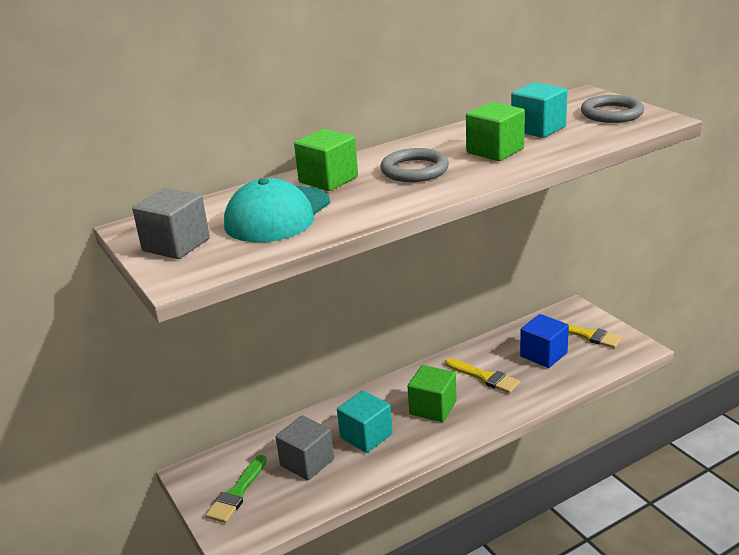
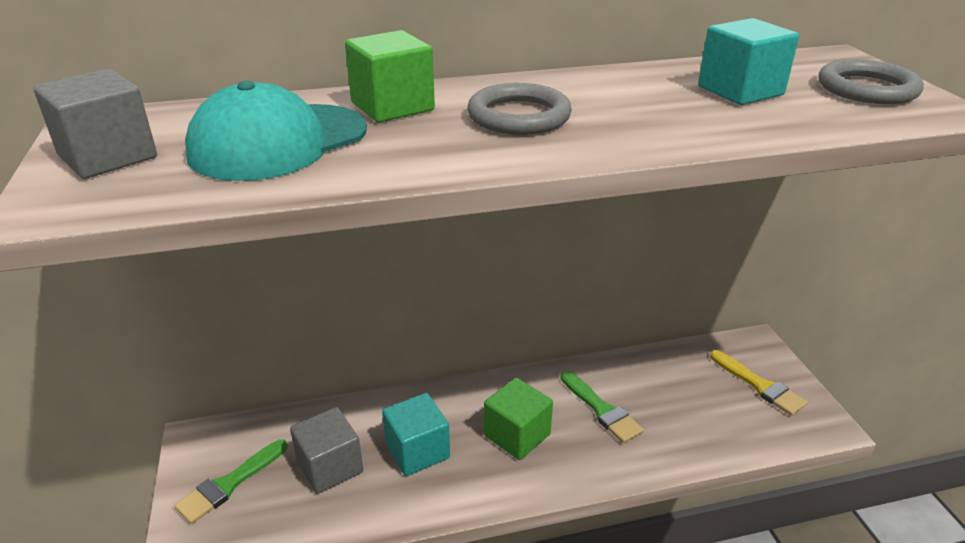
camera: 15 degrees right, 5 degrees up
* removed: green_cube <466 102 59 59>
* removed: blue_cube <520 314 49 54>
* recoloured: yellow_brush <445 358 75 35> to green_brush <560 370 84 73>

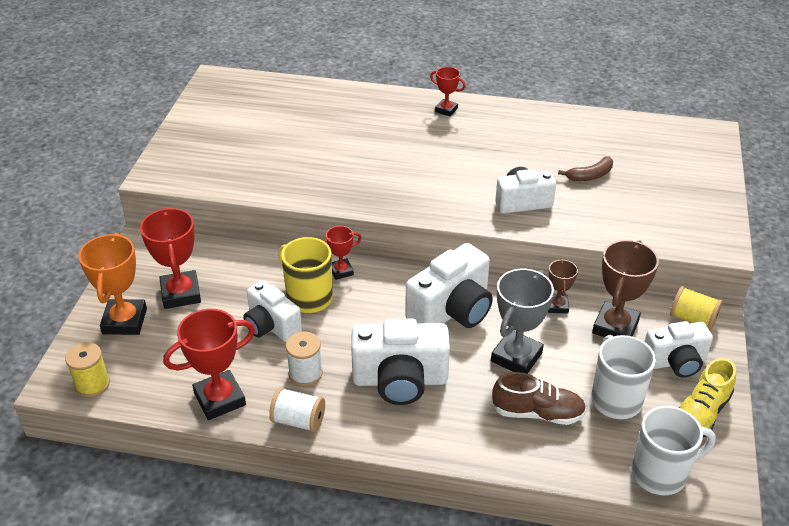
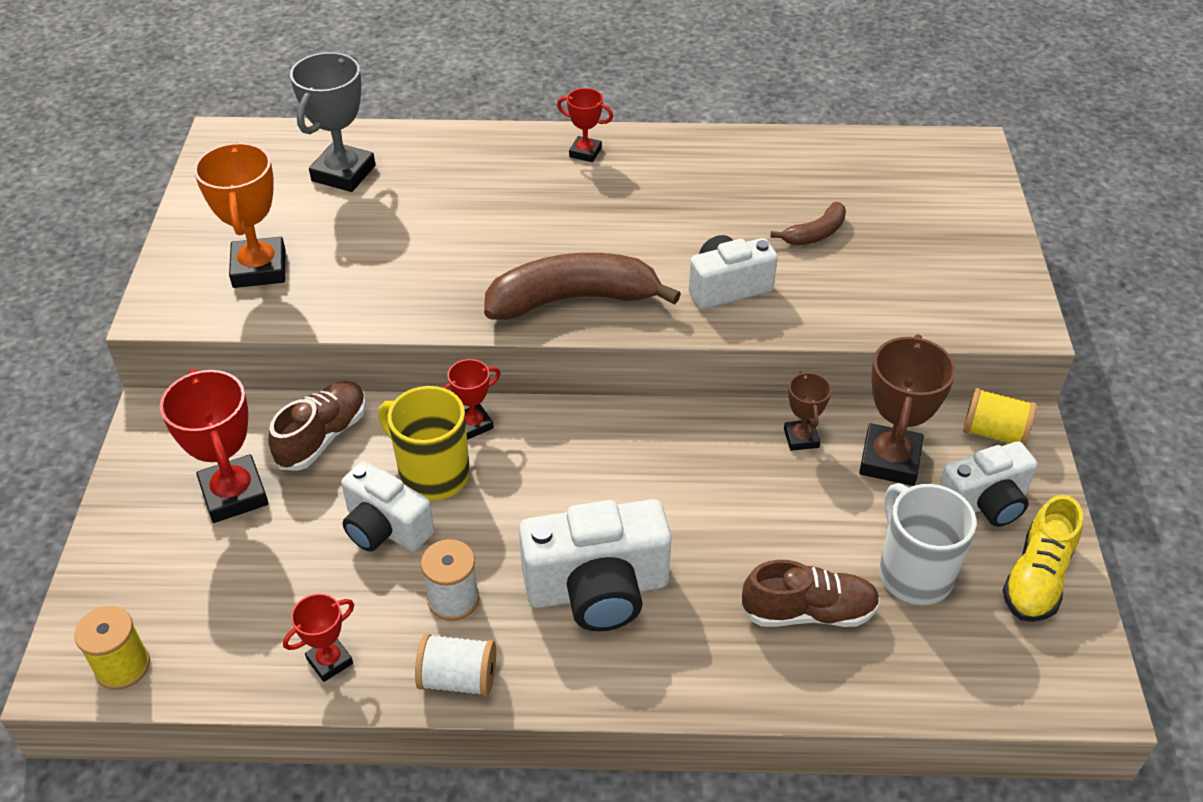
camera: 10 degrees left, 5 degrees up
* removed: white_camera <405 243 88 85>
* removed: white_mug <631 406 85 89>
* added: brown_shoe <268 381 98 90>
* added: brown_banana <484 253 197 67>
* moved: orange_trophy <78 233 69 102> to <194 142 91 146>
* moved: grey_trophy <491 269 63 105> to <290 52 85 140>
* resized: red_trophy <163 309 92 111> = <283 593 71 89> x0.55

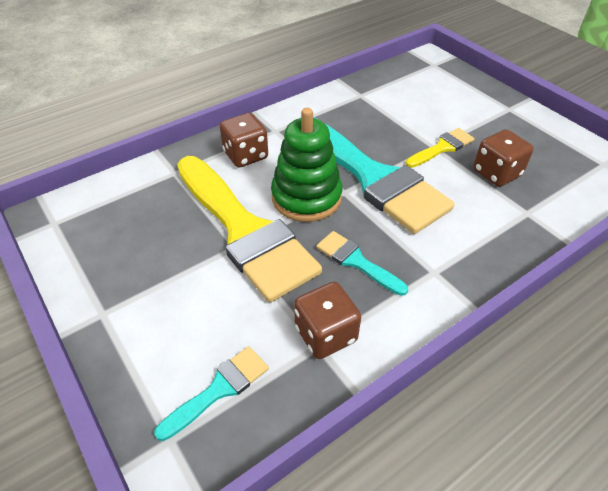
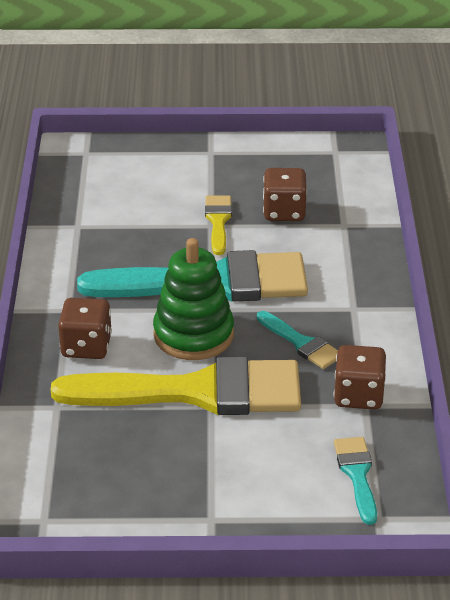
camera: 55 degrees left, 10 degrees down
* turned: turquoise_brush <316 231 92 65> = <257 311 81 58> 120 degrees counterclockwise

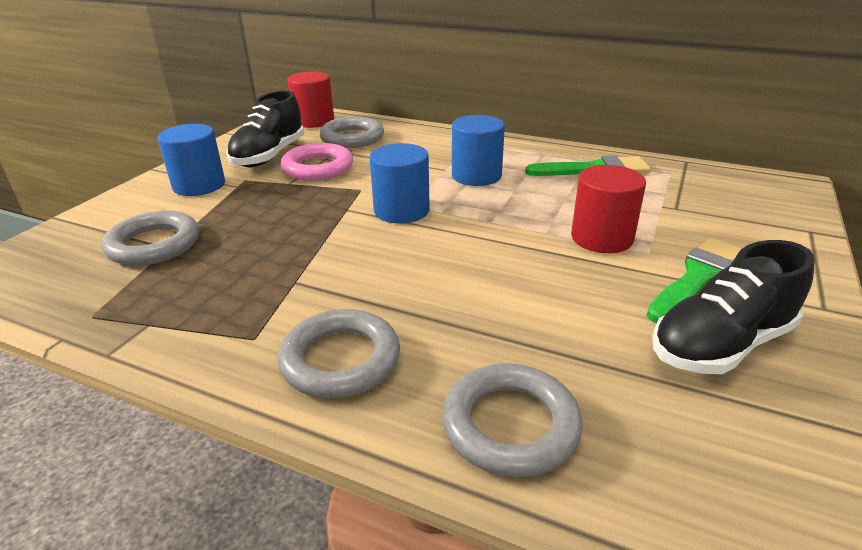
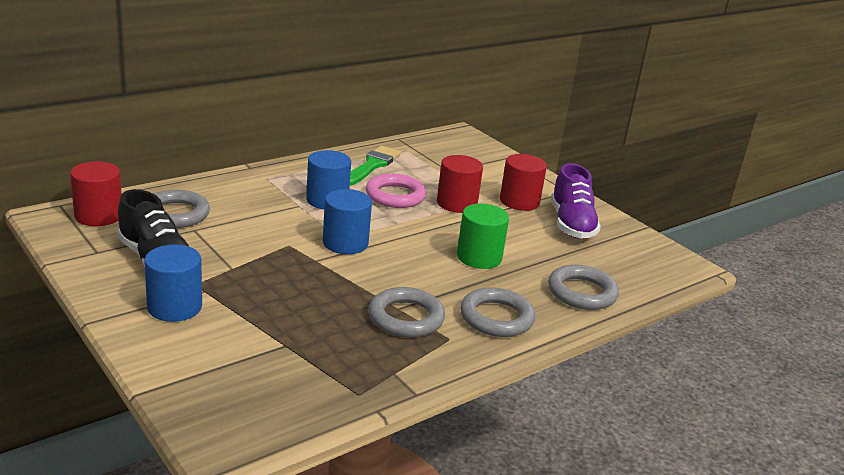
camera: 65 degrees left, 5 degrees down
* added: green_cylinder <457 204 52 65>
* moved: grey_ring <102 211 97 55> to <369 287 76 51>
* moved: pink_ring <281 143 72 38> to <366 174 61 34>
* replaced: green_brush <647 238 95 85> to red_cylinder <500 154 47 57>
* recoloured: black_shoe <652 240 163 134> to purple_shoe <551 163 50 76>

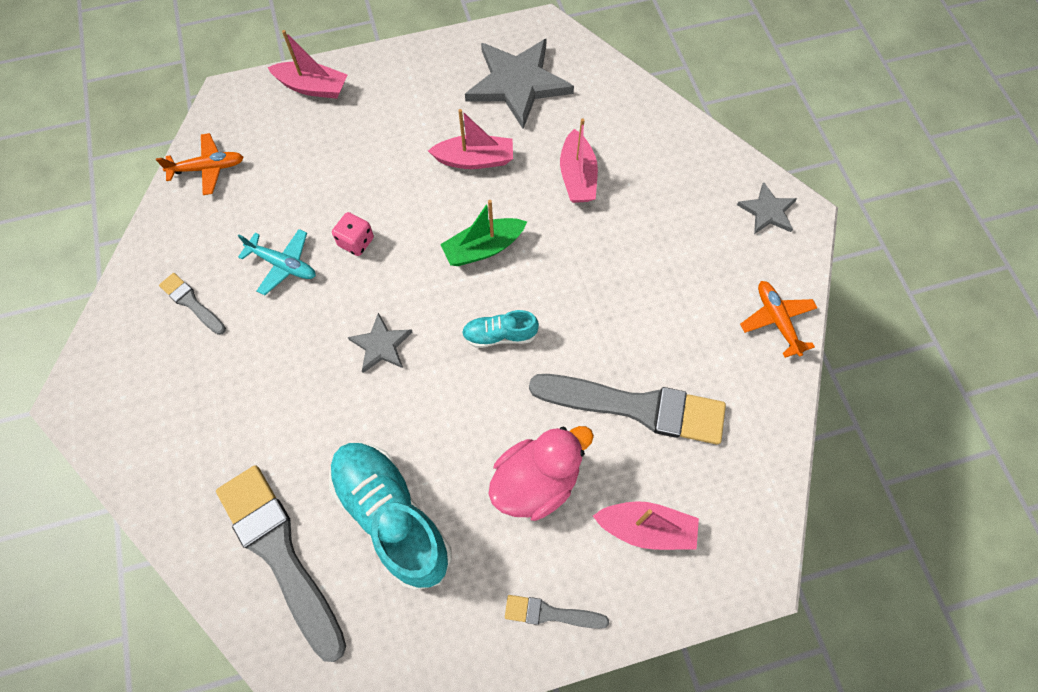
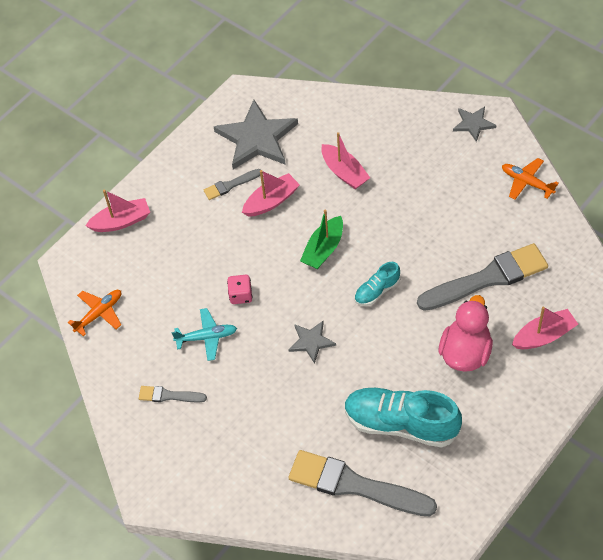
camera: 30 degrees left, 10 degrees down
* moved: grey_brush <505 595 104 34> to <204 169 57 31>

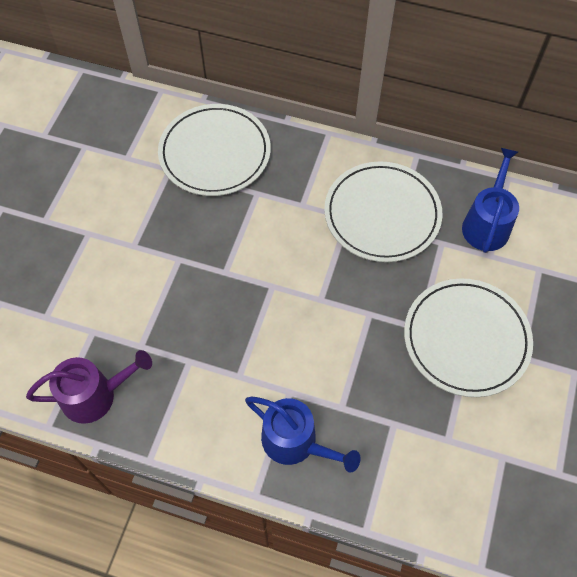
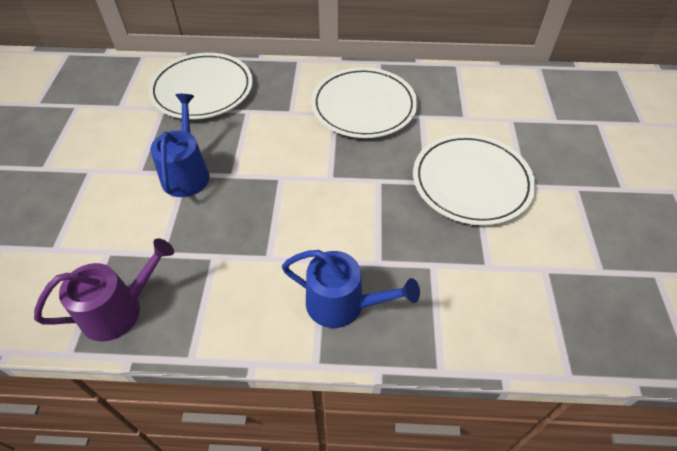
camera: 15 degrees left, 10 degrees down
* moved: blue_watering_can <462 148 57 105> to <150 94 60 103>

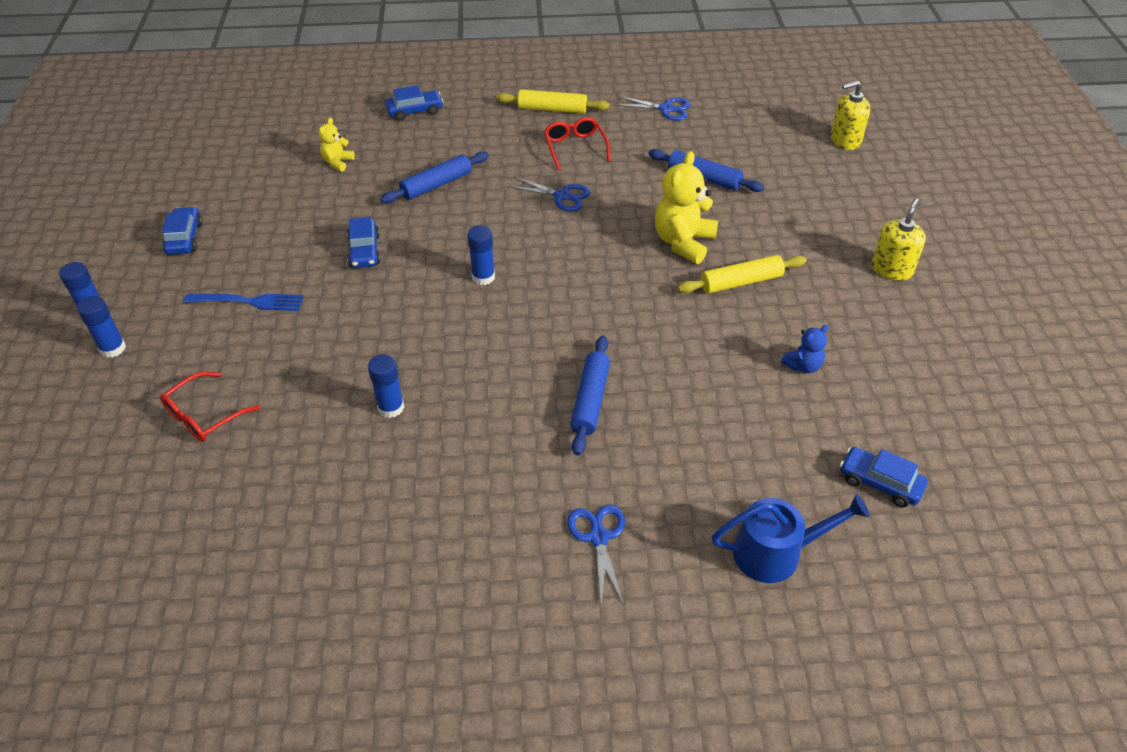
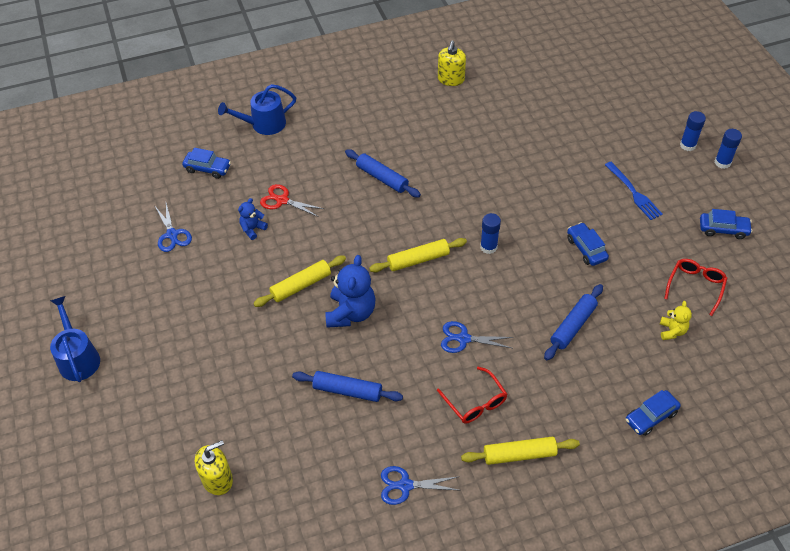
camera: 165 degrees right, 5 degrees up
* removed: blue_glue_stick <368 354 36 64>
* added: blue_watering_can <50 296 50 86>
* added: red_scissors <260 184 64 33>
* added: yellow_rolling_pin <369 238 98 35>
* moved: red_glasses <160 372 101 70> to <664 259 63 57>
* moved: blue_scissors <567 504 58 102> to <154 203 38 49>
* moved: yellow_soap_dispenser <871 199 55 82> to <438 41 28 45>
* recoloured: yellow_teddy_bear <655 151 63 113> to blue_teddy_bear <325 255 51 73>
* turned: blue_car <162 207 41 48> = <700 209 53 30> 60 degrees counterclockwise
* turned: blue_fork <184 294 120 17> = <605 162 58 58> 105 degrees counterclockwise
* turned: blue_rolling_pin <570 335 40 120> = <345 149 76 49> 45 degrees counterclockwise

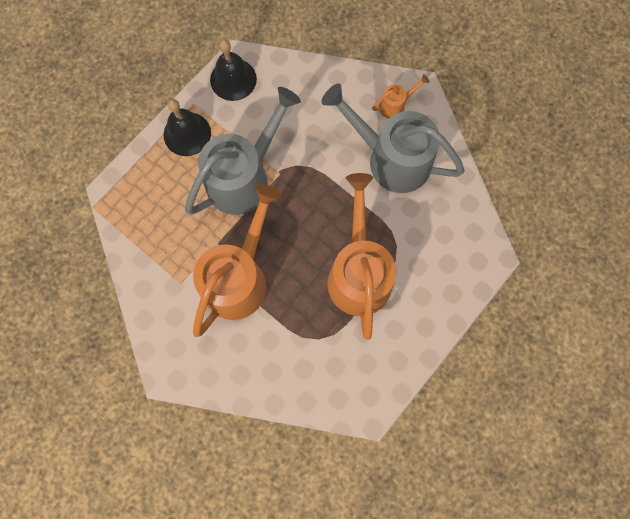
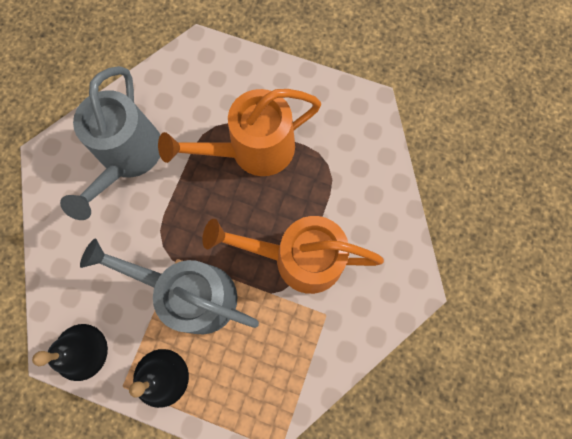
camera: 110 degrees left, 0 degrees up
* removed: orange_watering_can <372 74 57 45>

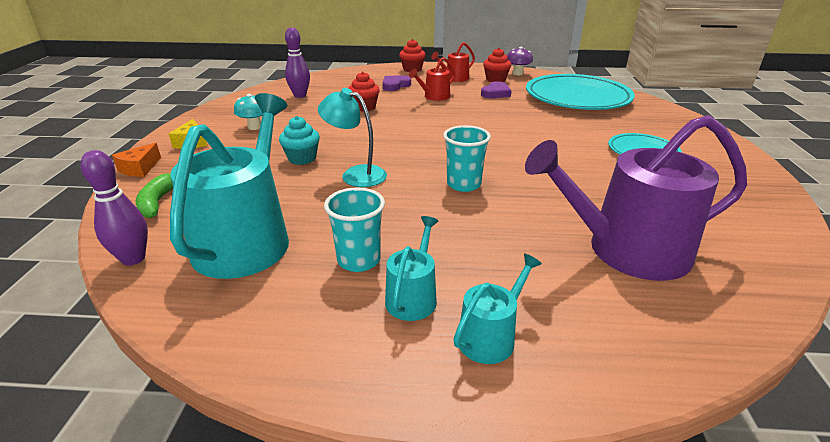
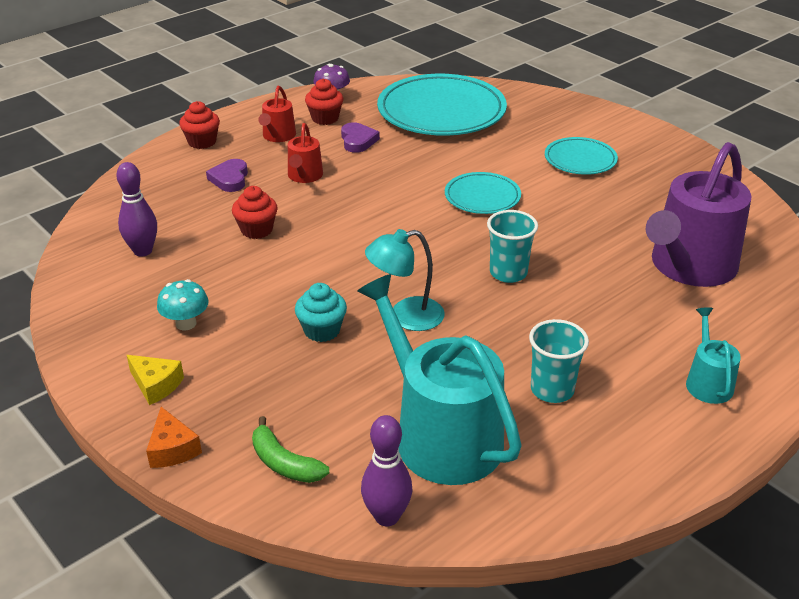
camera: 45 degrees left, 5 degrees up
* removed: turquoise_watering_can <385 216 53 105>
* added: turquoise_plate <445 172 76 42>

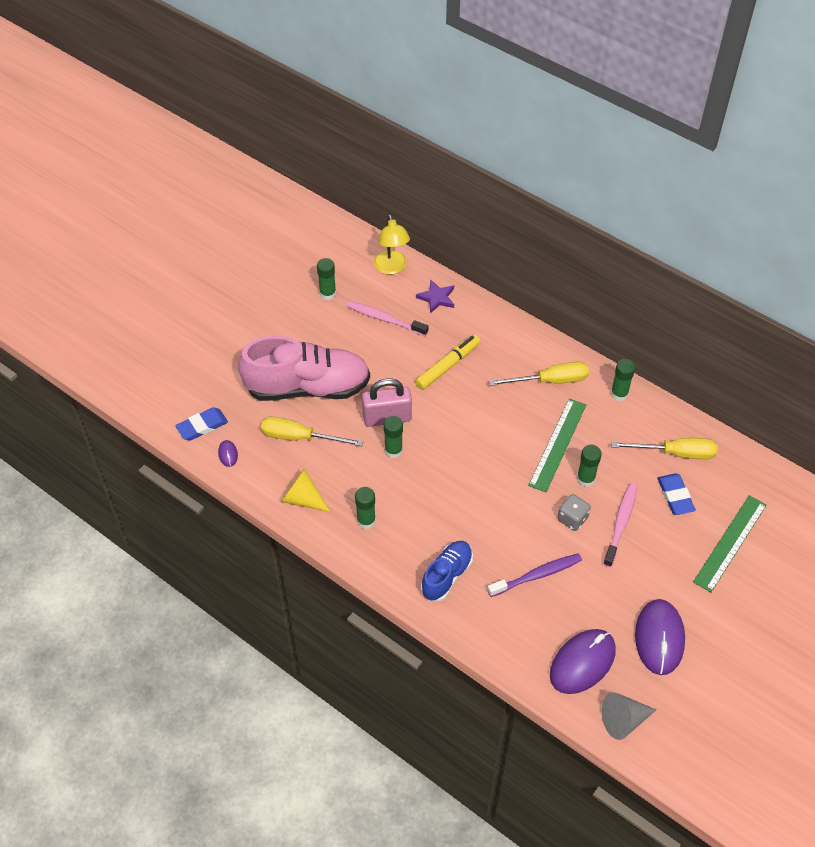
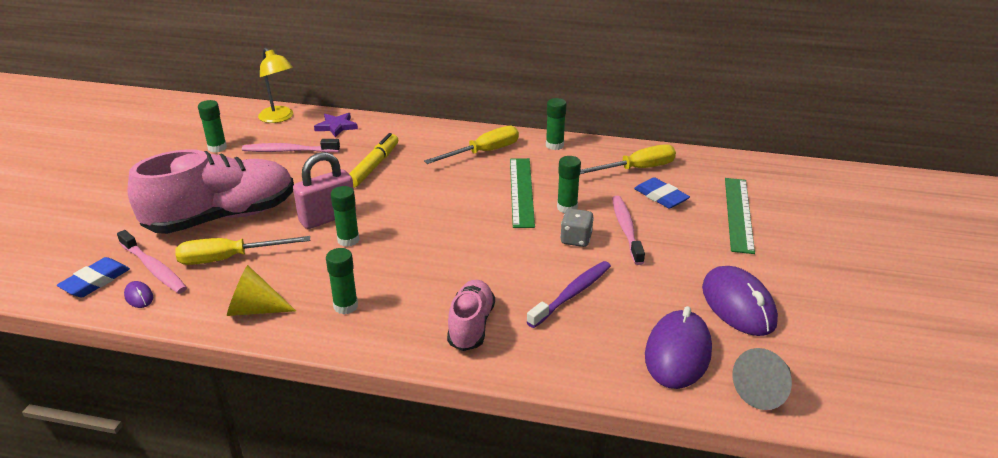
camera: 25 degrees left, 20 degrees down
* added: pink_toothbrush <117 230 70 64>
* recoloured: blue_shoe <421 541 52 61> to pink_shoe <447 280 48 71>

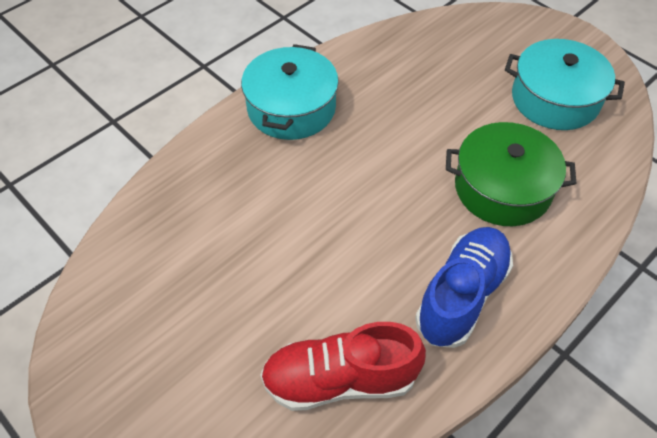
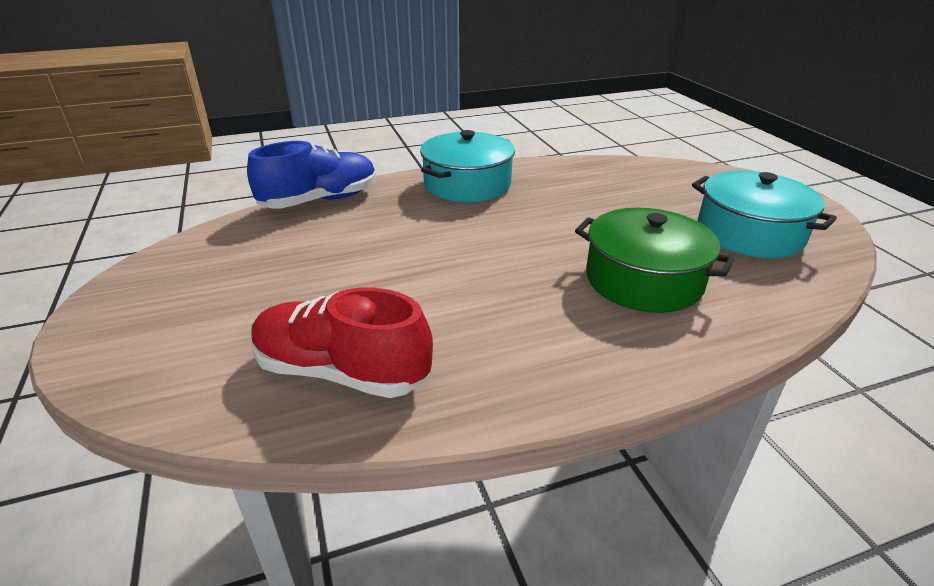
camera: 25 degrees right, 20 degrees down
* moved: blue_shoe <415 227 98 121> to <247 141 129 68>

